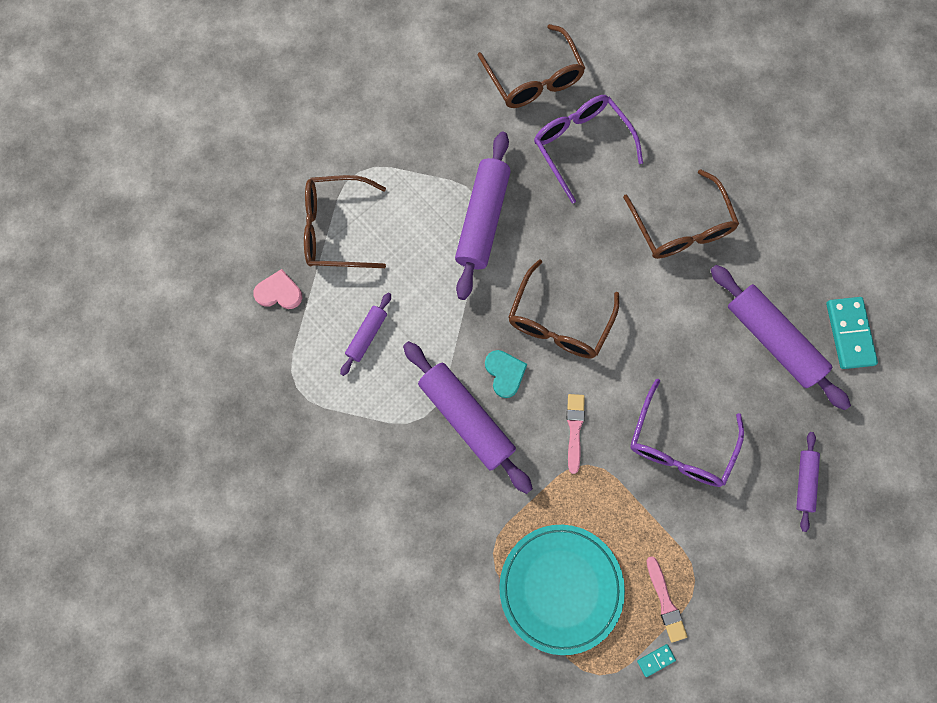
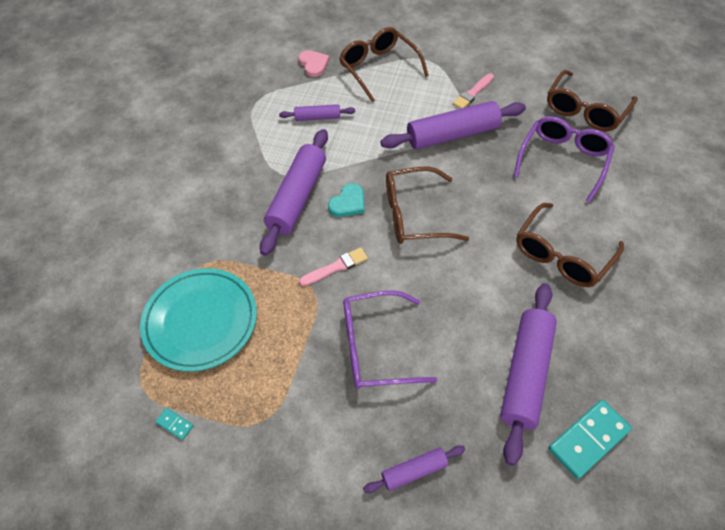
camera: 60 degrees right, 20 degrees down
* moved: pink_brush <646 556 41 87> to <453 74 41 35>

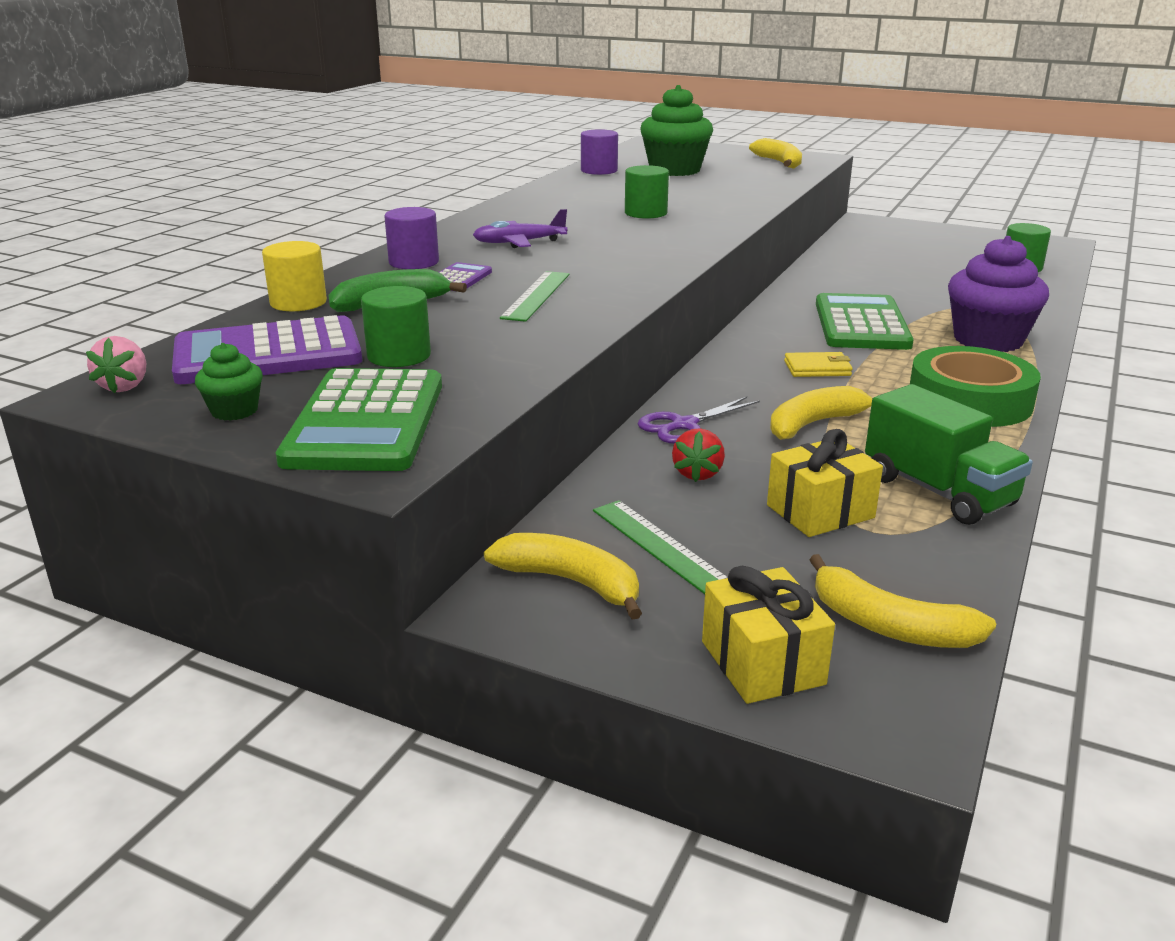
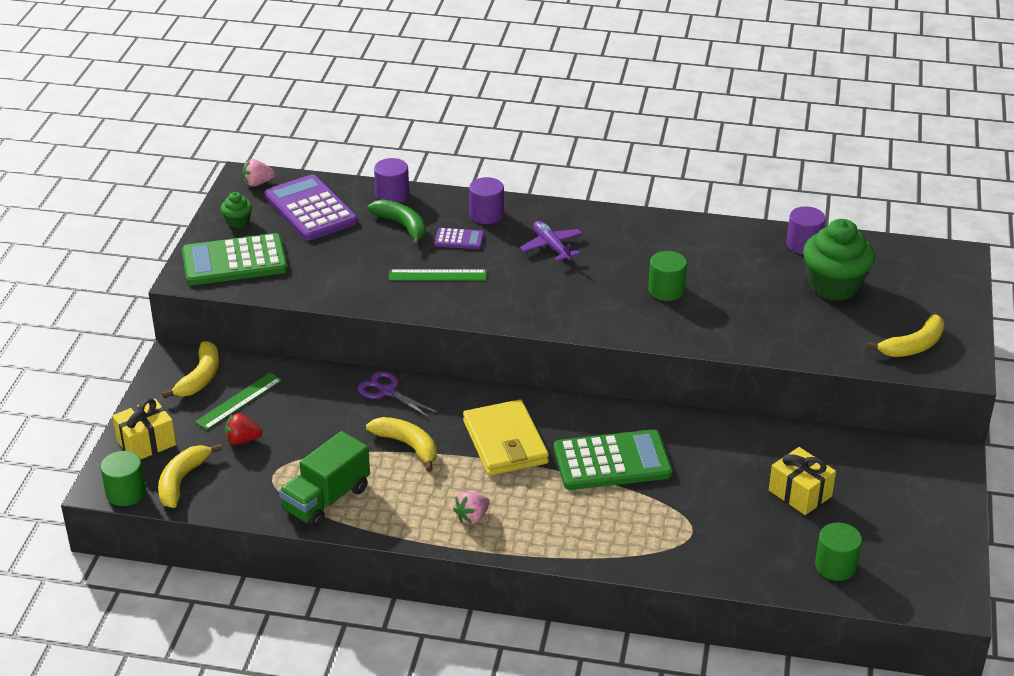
camera: 75 degrees right, 10 degrees up
* removed: purple_cupcake <948 236 101 116>
* moved: green_cylinder <361 286 70 81> to <100 451 46 55>
* moved: red_strawberry <672 428 53 54> to <225 413 37 32>
* moved: yellow_gift <767 429 116 108> to <769 447 67 68>
* replaced: green_tape <910 346 131 81> to pink_strawberry <453 492 37 32>
* recoloured: yellow_cylinder <262 241 65 70> to purple_cylinder <374 158 35 45>
* resized: yellow_wallet <784 352 69 25> = <463 399 86 77> x2.01

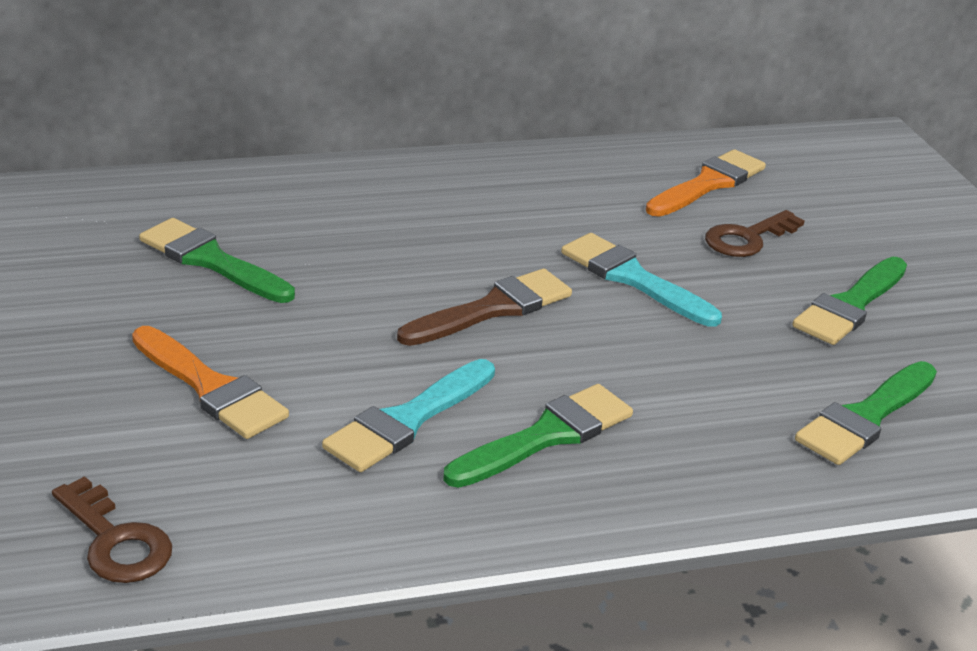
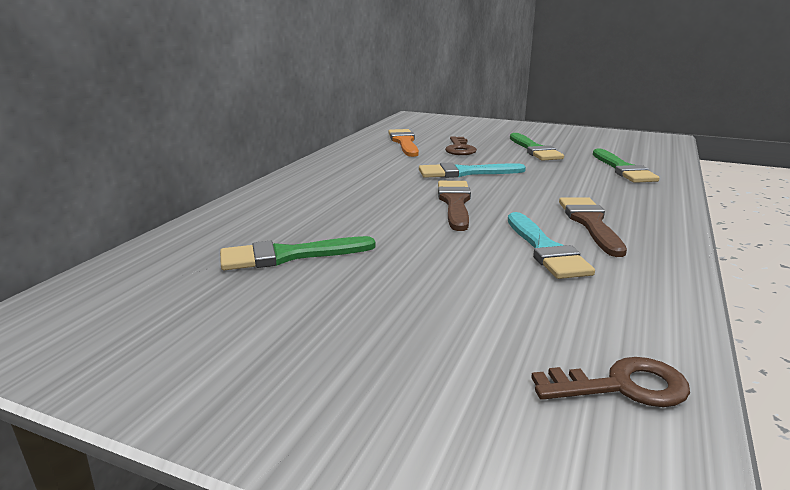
camera: 50 degrees left, 10 degrees down
* removed: orange_brush <132 326 157 113>
* recoloured: green_brush <443 384 190 104> to brown_brush <559 197 68 60>

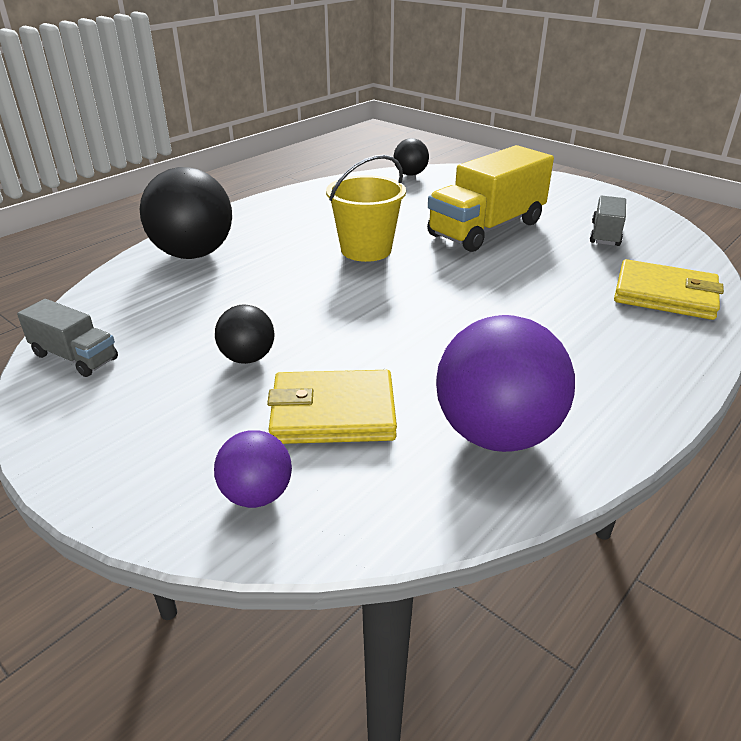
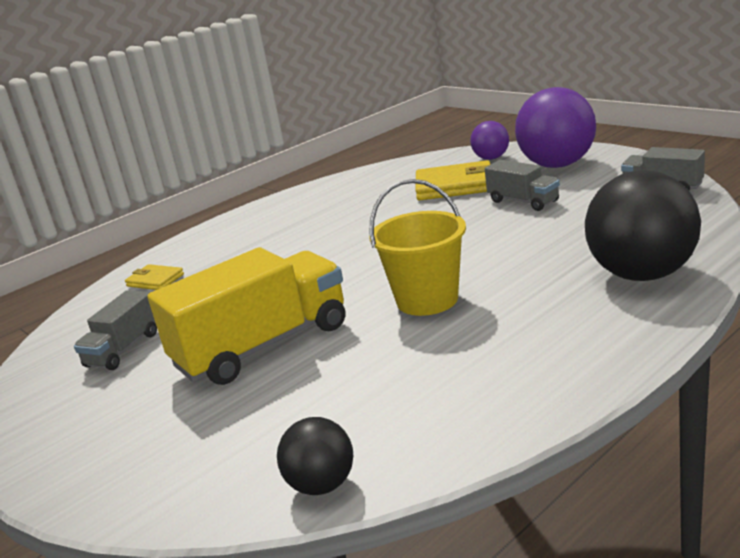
camera: 170 degrees left, 10 degrees down
* moved: purple_ball <436 315 139 137> to <515 87 81 81>
* replaced: black_ball <215 305 60 59> to grey_truck <485 160 75 51>
* resized: yellow_wallet <614 259 110 61> = <125 264 59 26> x0.55

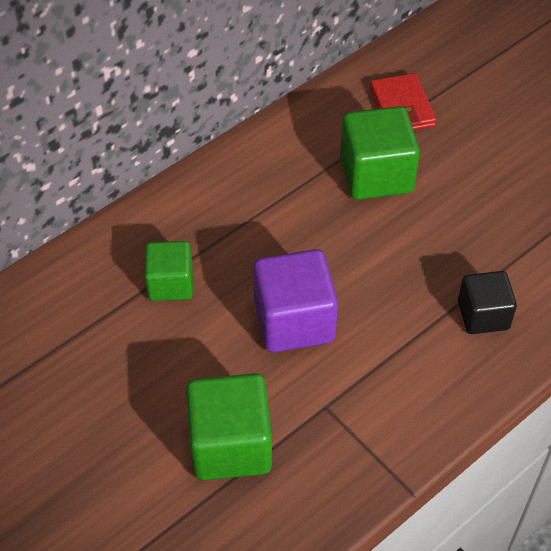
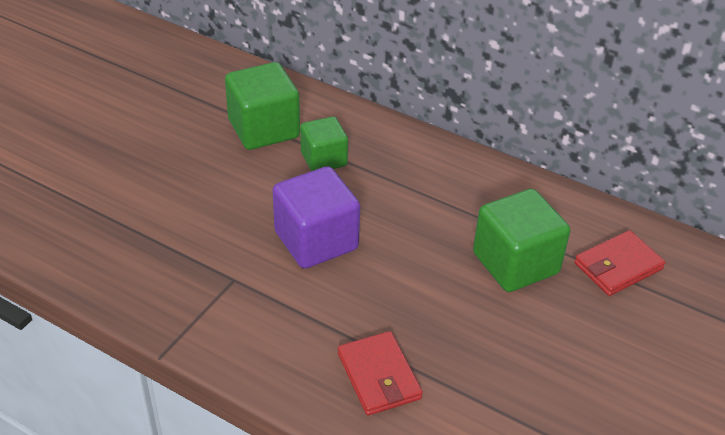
camera: 70 degrees right, 10 degrees down
* moved: green_cube <186 373 86 107> to <225 62 75 88>
* replaced: black_cube <458 271 59 63> to red_wallet <338 331 85 85>

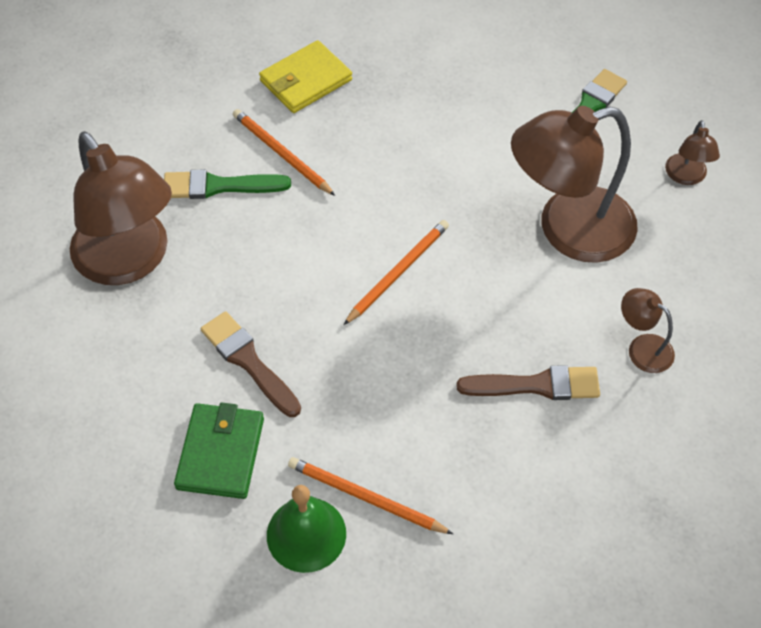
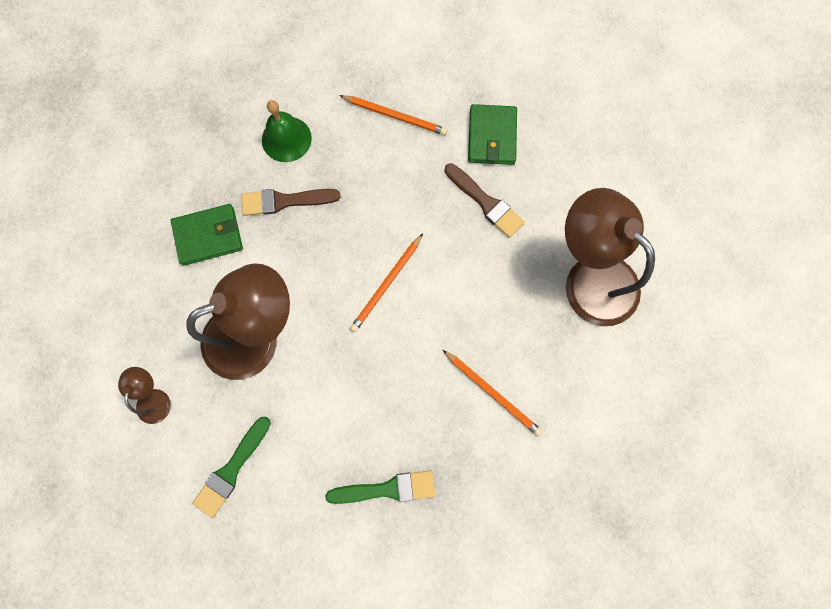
camera: 175 degrees right, 20 degrees up
* removed: yellow_wallet <259 40 93 73>
* moved: green_brush <164 169 127 30> to <325 470 110 34>
* moved: green_bell <267 485 79 88> to <262 100 50 62>
* replaced: brown_lamp <621 288 54 85> to green_wallet <171 204 72 62>

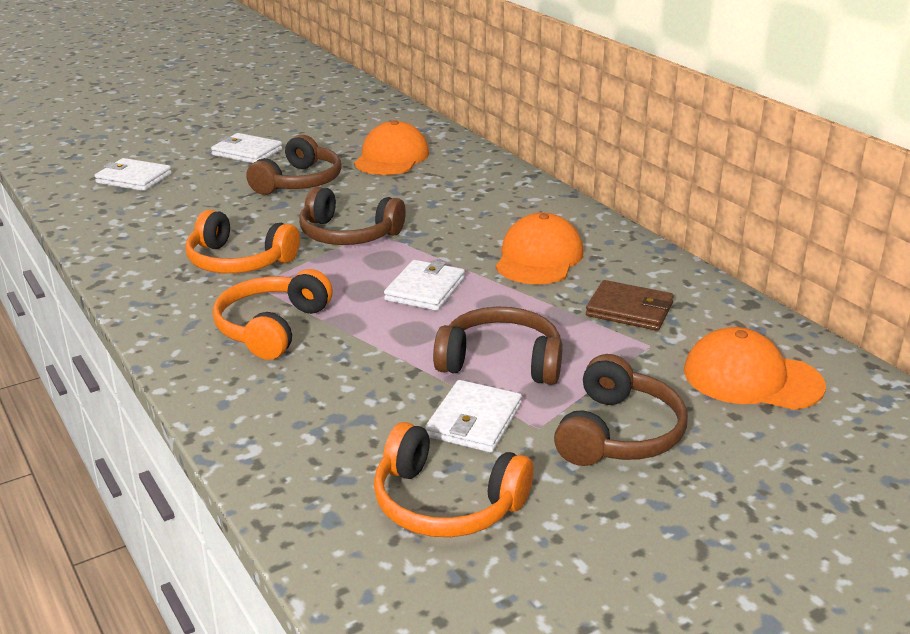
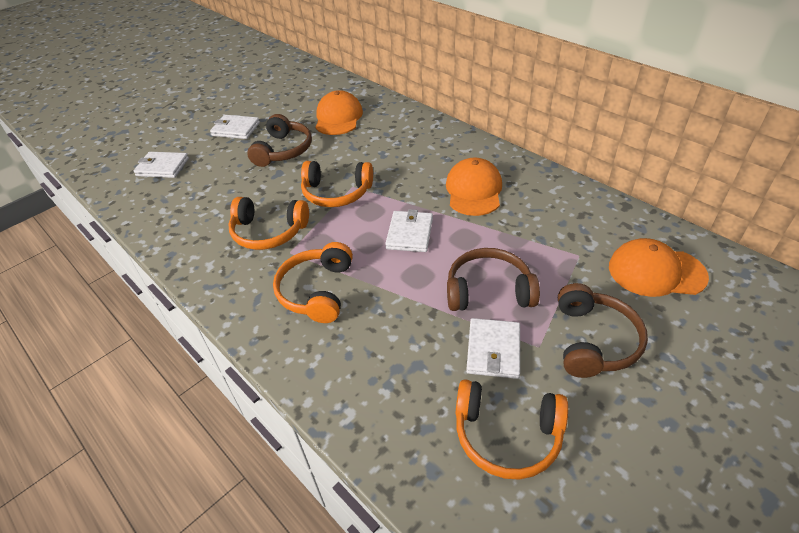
camera: 10 degrees left, 15 degrees up
* removed: brown_wallet <586 280 88 51>
* recoloured: brown_headphones <299 186 107 59> to orange_headphones <301 161 72 46>

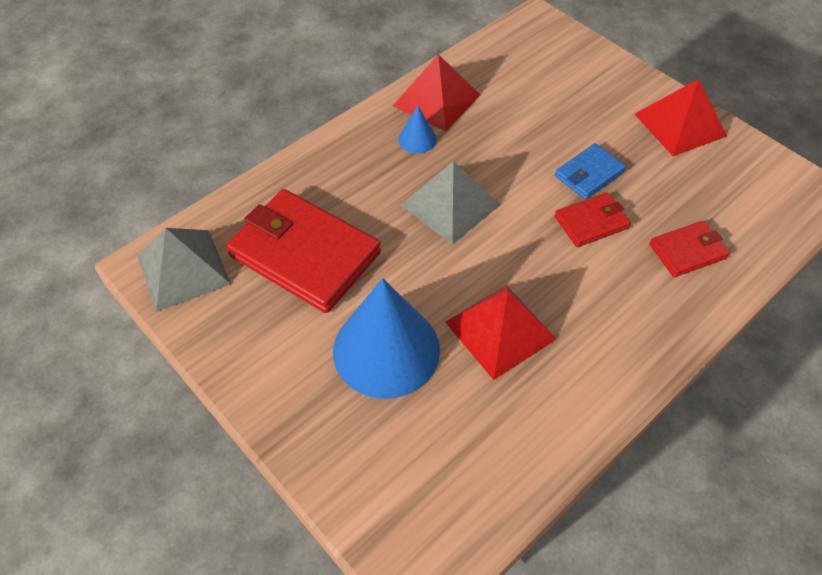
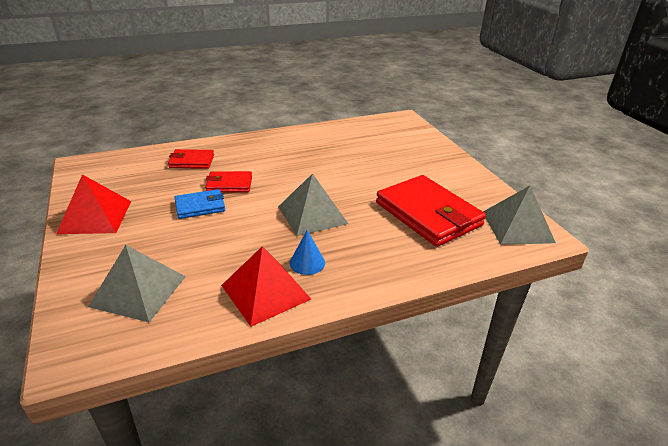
camera: 160 degrees left, 20 degrees down
* removed: blue_cone <333 278 107 121>
* removed: red_pyramid <445 285 112 95>
* added: grey_pyramid <88 245 98 77>

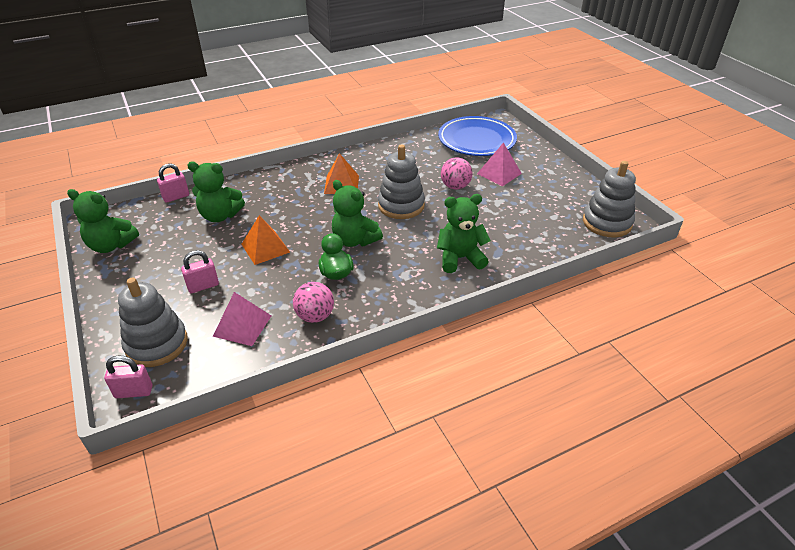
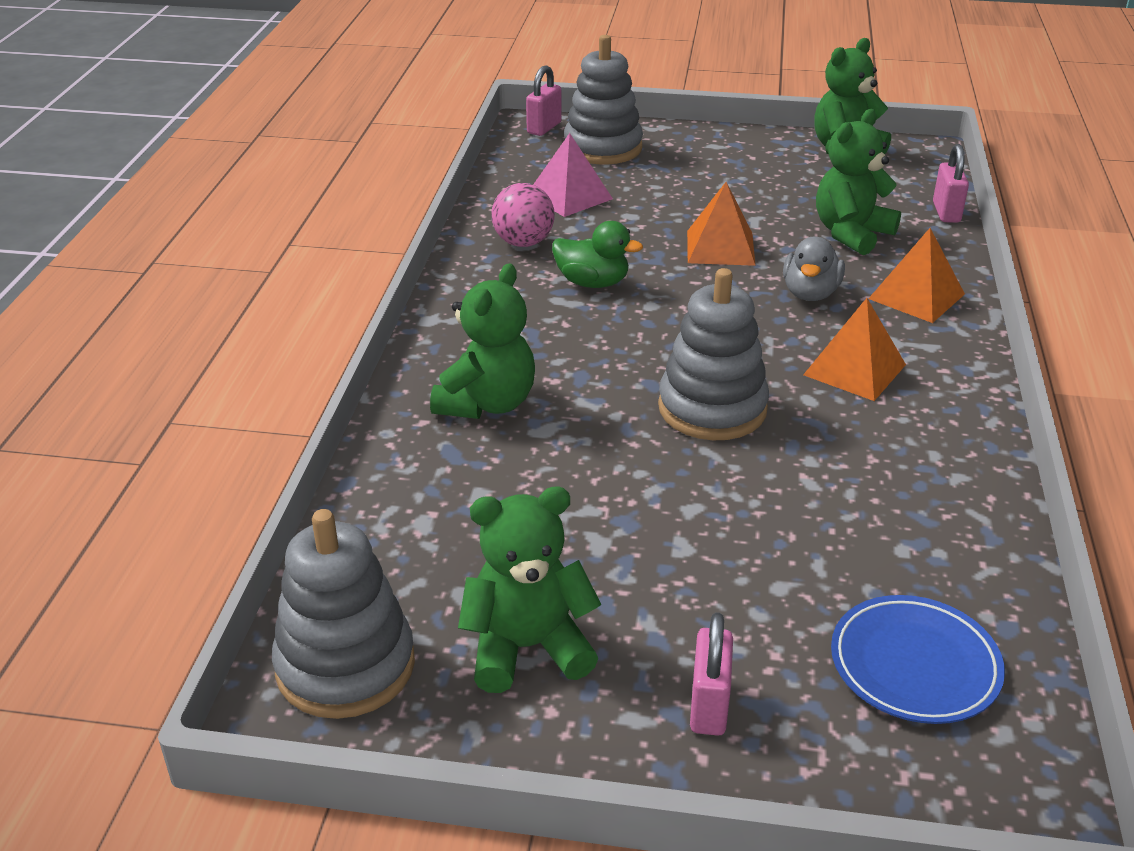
camera: 125 degrees right, 5 degrees down
* removed: pink_ball <441 157 32 33>
* removed: pink_pyramid <477 142 45 44>
* added: grey_duck <783 237 62 64>
* added: orange_pyramid <868 228 97 95>
* moved: pink_padlock <181 250 38 43> to <690 612 43 124>
* moved: green_teddy_bear <332 180 51 67> to <458 487 144 206>
* resized: blue_plate <438 116 79 40> = <831 595 174 129> x0.63

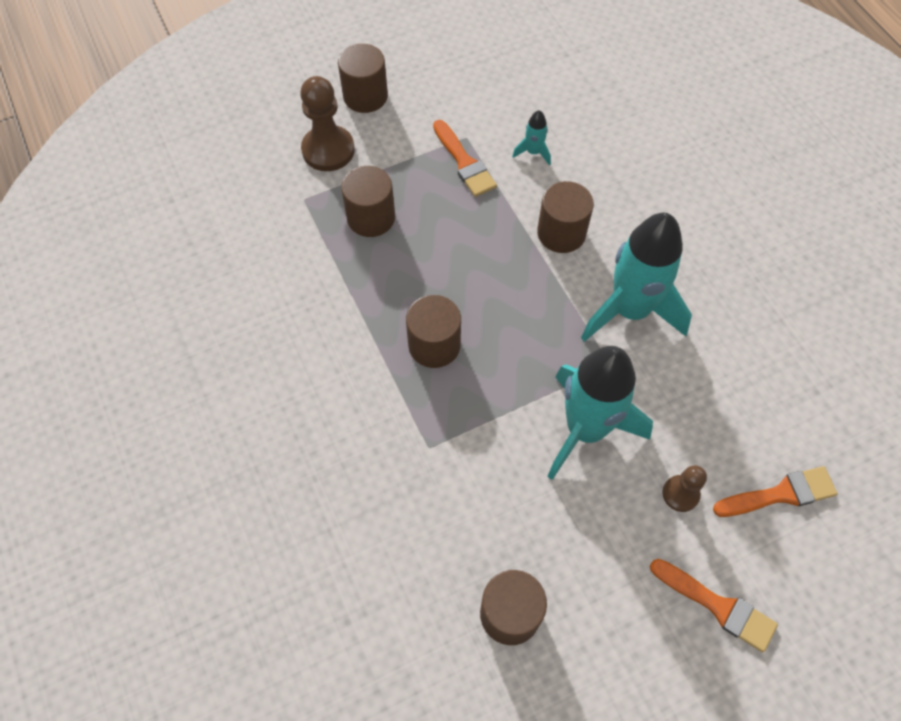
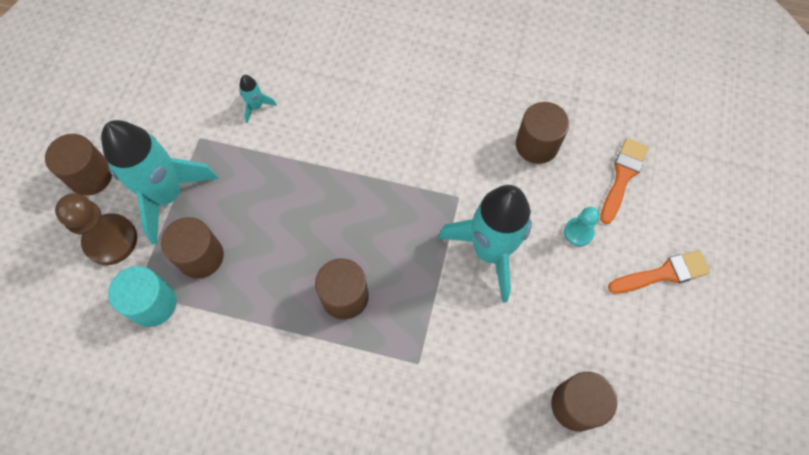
camera: 50 degrees left, 5 degrees up
* removed: orange_brush <433 120 64 77>
* added: turquoise_cylinder <108 266 68 61>
* moved: brown_cylinder <537 181 57 72> to <516 102 53 62>
* moved: turquoise_rocket <581 213 111 129> to <101 120 118 125>
* recoloured: brown_pawn <662 465 45 47> to turquoise_pawn <564 207 36 39>

